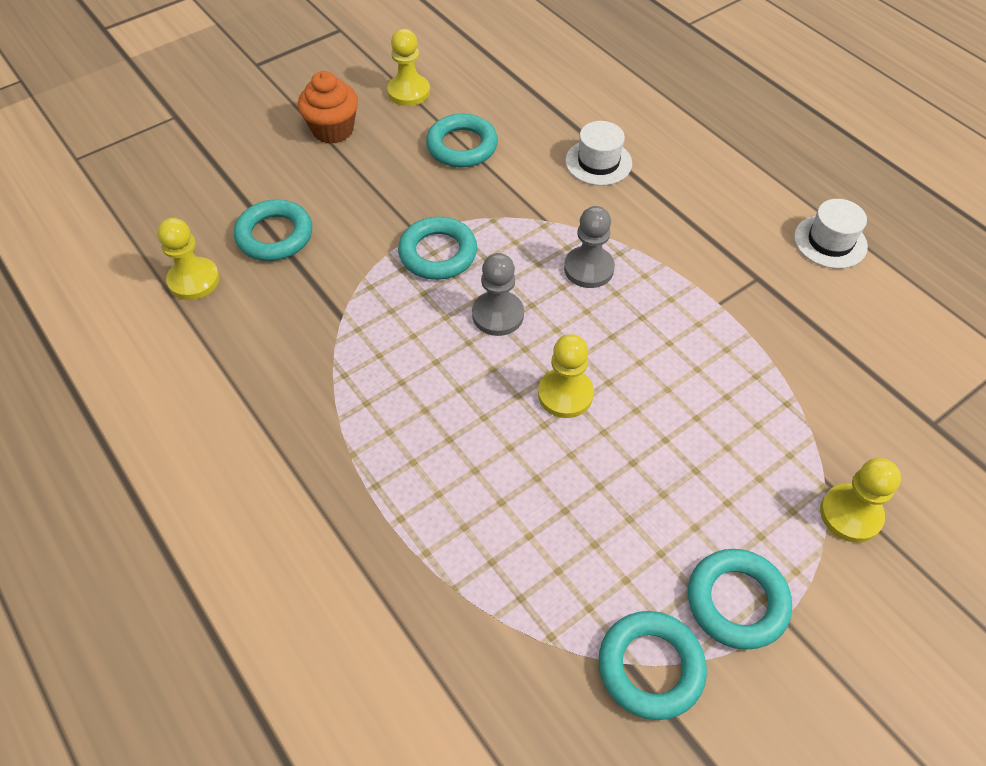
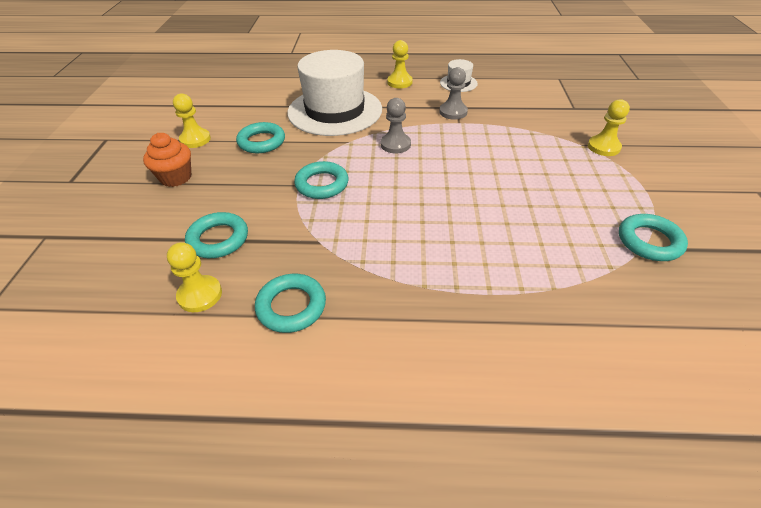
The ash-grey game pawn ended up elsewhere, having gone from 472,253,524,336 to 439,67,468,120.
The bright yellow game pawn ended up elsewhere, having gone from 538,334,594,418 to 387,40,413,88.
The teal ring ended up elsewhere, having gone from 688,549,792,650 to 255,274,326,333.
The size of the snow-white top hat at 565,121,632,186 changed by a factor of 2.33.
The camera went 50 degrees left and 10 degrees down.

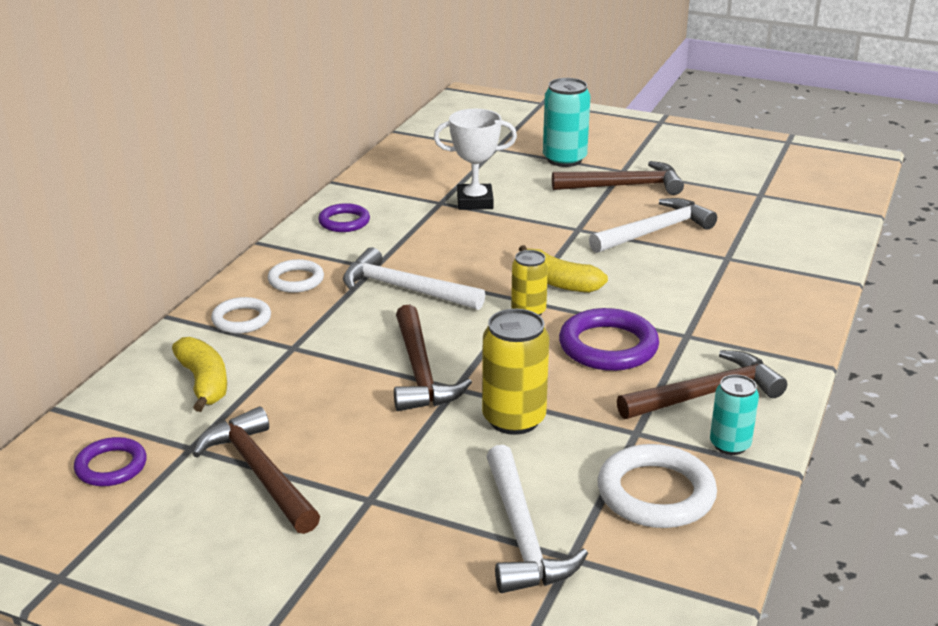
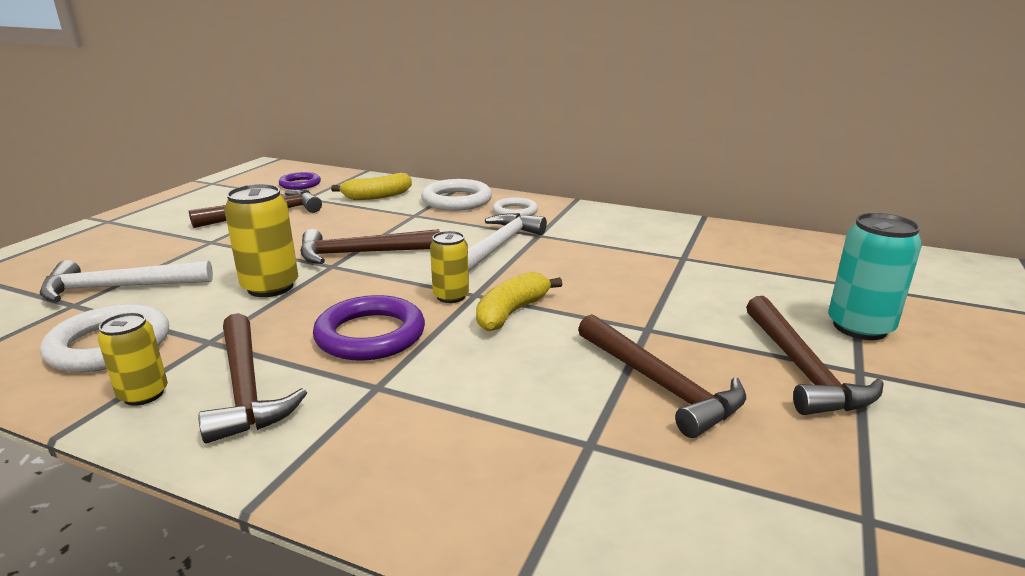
The second view lost the violet ring at 318,203,370,232.
The second view lost the snow-white trophy at 434,109,517,210.
What was the snow-white hammer at 589,198,717,253 turned into the brown hammer at 578,314,746,438.
What was the teal soda can at 710,374,759,455 turned into the bright yellow soda can at 98,312,168,406.
The size of the snow-white ring at 211,297,271,334 changed by a factor of 1.62.
The camera went 90 degrees right and 5 degrees down.

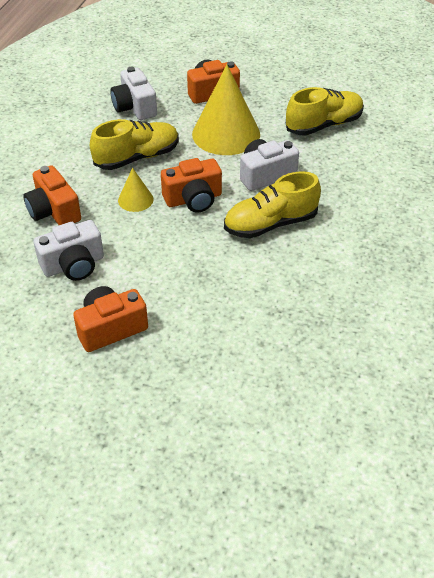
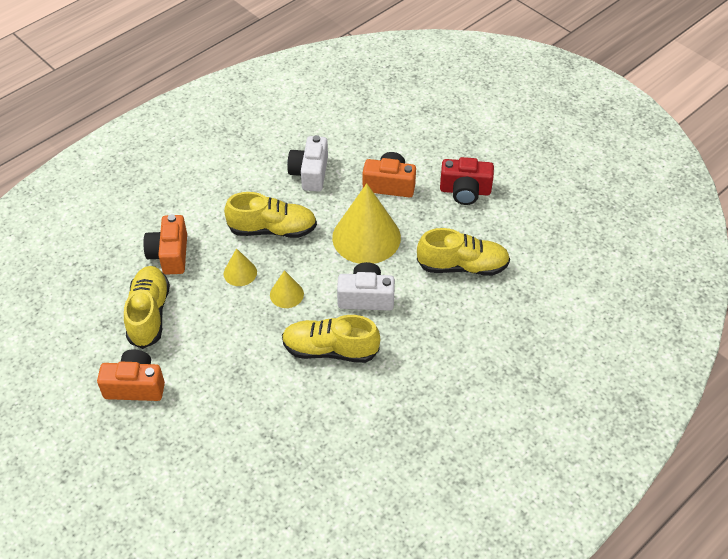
The second view gained the crimson compact camera at 440,157,494,205.
Where the snow-white compact camera stood at 34,220,104,281, the bright yellow lace-up shoe came to stand at 124,266,170,349.
Where the orange compact camera stood at 161,158,222,213, the bright yellow cone shape came to stand at 270,270,304,308.
The camera went 30 degrees right and 5 degrees up.

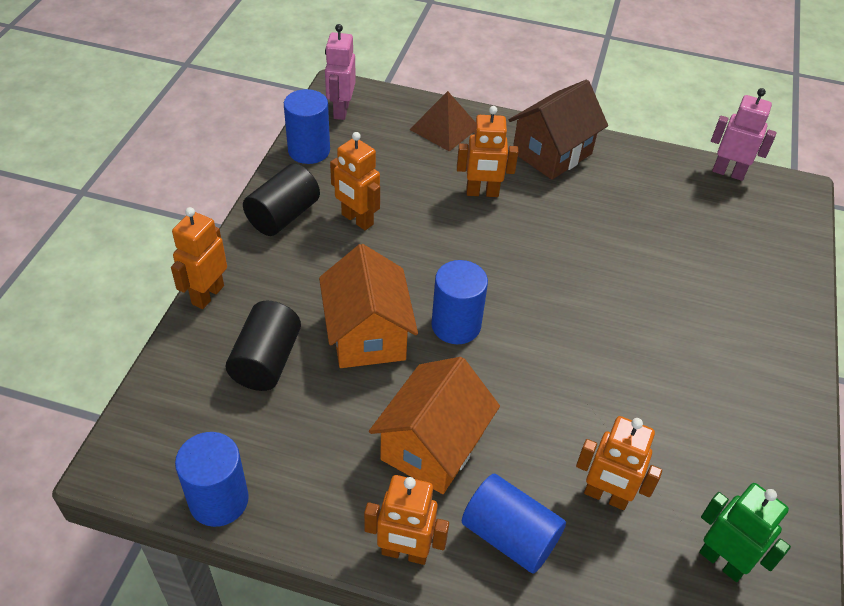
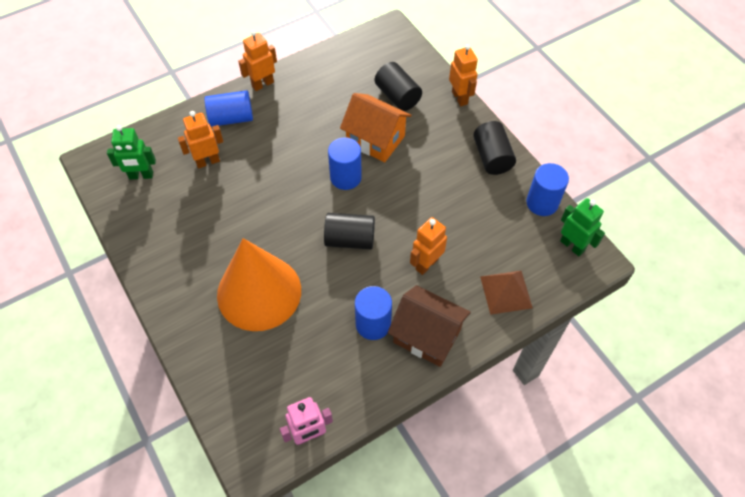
The second view lost the orange robot figure at 330,132,380,230.
The second view lost the orange cottage at 369,357,500,494.
The second view gained the orange cone shape at 217,238,301,331.
The second view gained the jet-black cylinder shape at 324,213,375,249.
The blue cylinder shape ended up elsewhere, having gone from 175,432,249,527 to 355,286,392,340.
What was the pink robot figure at 325,24,356,120 turned into the green robot figure at 560,198,605,256.
The brown cottage at 509,80,608,180 ended up facing another way, 60 degrees counterclockwise from before.
The camera went 135 degrees right and 10 degrees up.

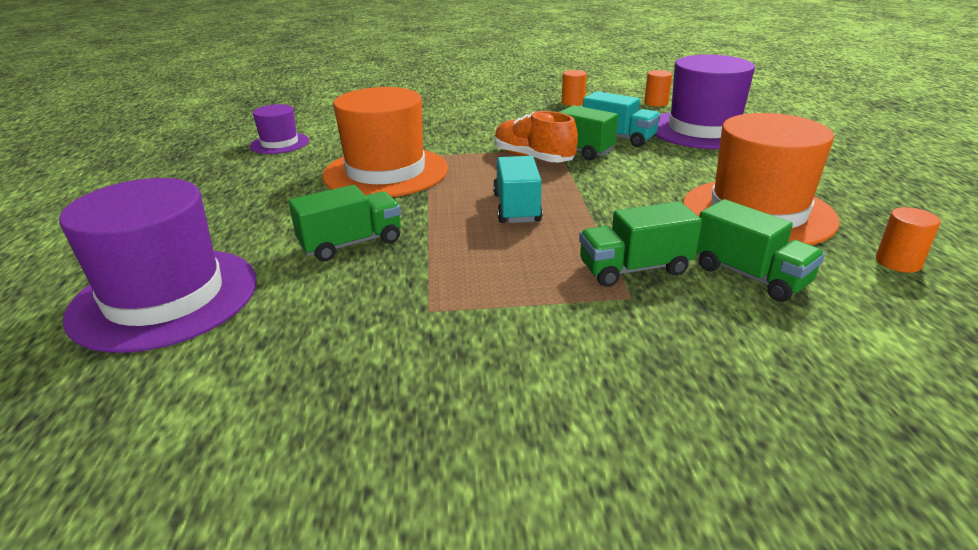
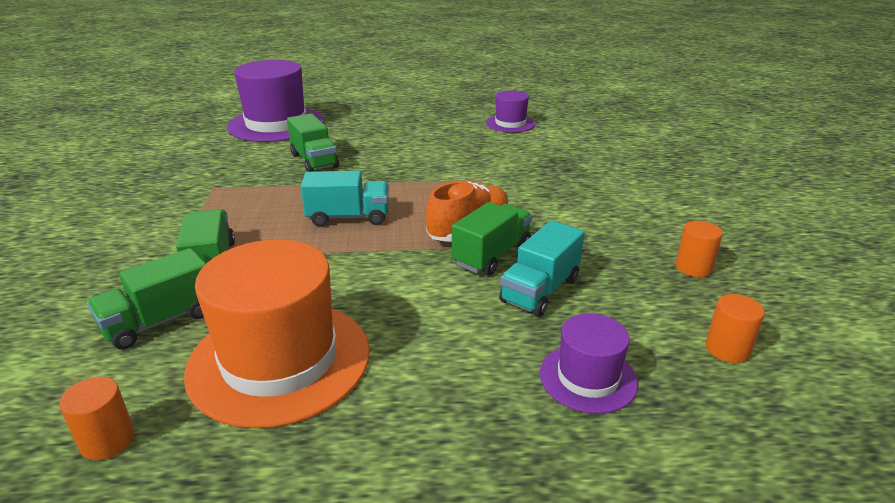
The second view lost the orange top hat at 322,87,448,197.
The size of the violet top hat at 655,55,755,149 changed by a factor of 0.52.
The camera went 90 degrees right and 0 degrees up.

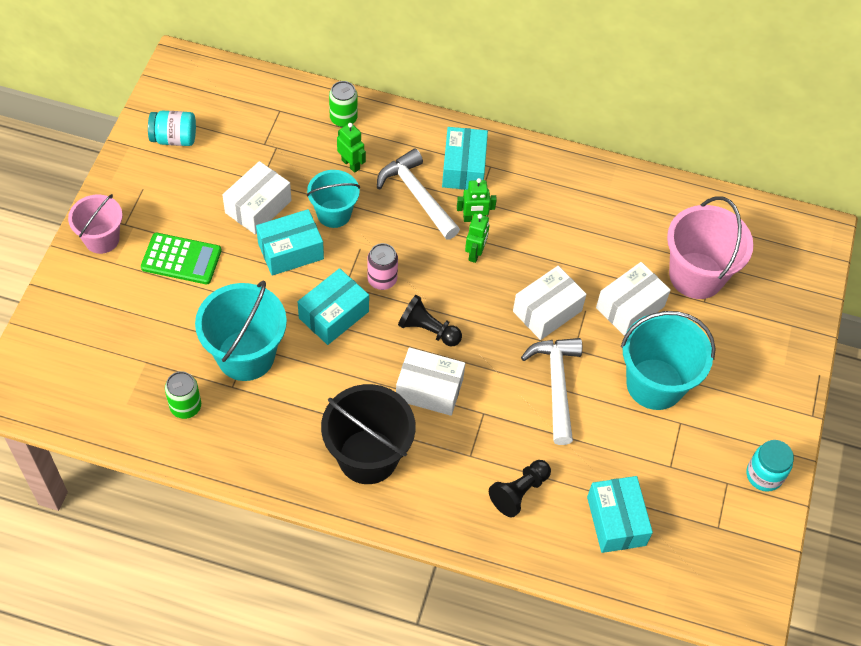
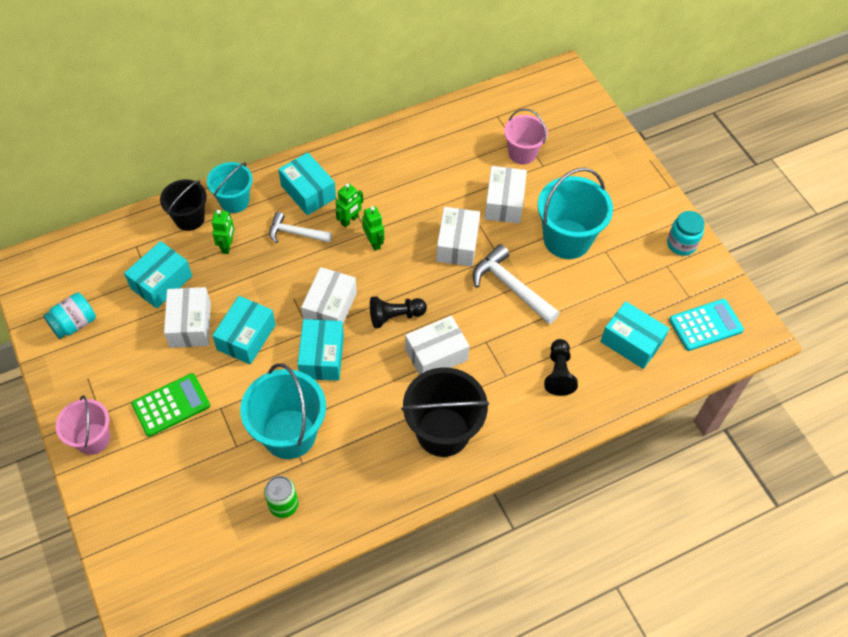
The second view gained the teal box at 124,241,192,308.
The second view gained the teal pocket calculator at 669,299,744,351.
The teal pail ended up elsewhere, having gone from 307,170,360,228 to 207,162,253,213.
Where the green soda can stood at 329,81,358,127, the jet-black pail came to stand at 160,179,207,231.
Where the pink soda can stood at 367,243,398,290, the snow-white box came to stand at 301,267,357,323.
The green robot figure at 337,123,366,173 ended up facing another way, 90 degrees clockwise from before.
The size of the snow-white hammer at 377,149,460,240 changed by a factor of 0.66.
The size of the pink pail at 667,196,753,299 changed by a factor of 0.62.
The camera went 40 degrees left and 0 degrees up.

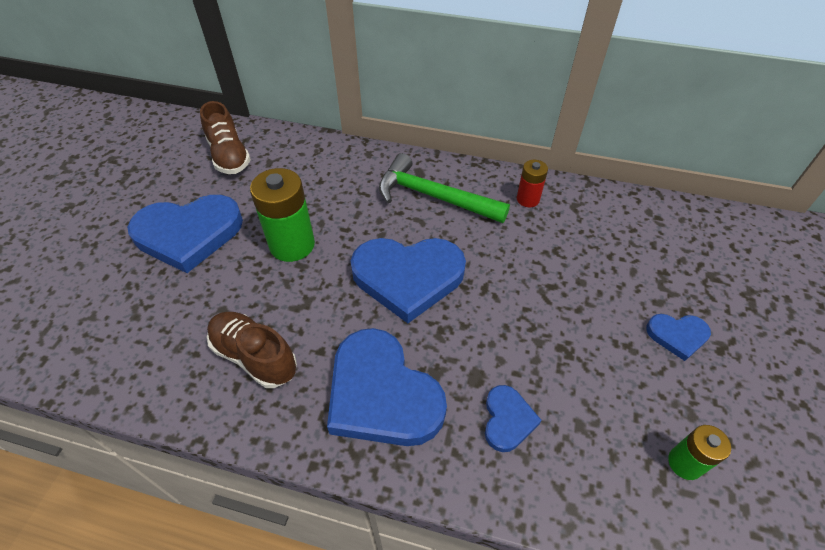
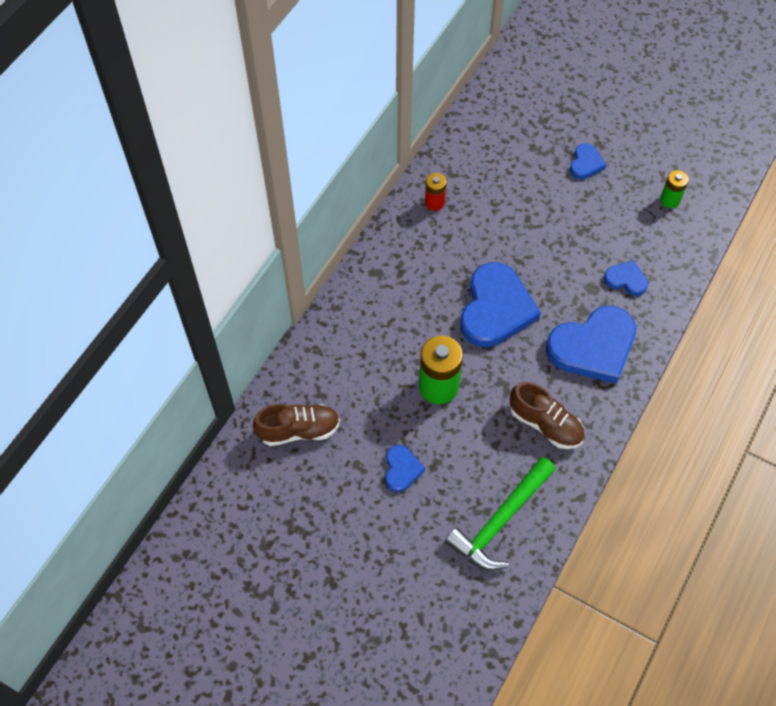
The green hammer ended up elsewhere, having gone from 379,153,510,223 to 445,457,556,571.
The brown lace-up shoe at 207,312,297,388 ended up facing another way, 105 degrees counterclockwise from before.
The size of the blue heart shape at 127,195,243,273 changed by a factor of 0.48.
The camera went 75 degrees left and 10 degrees up.

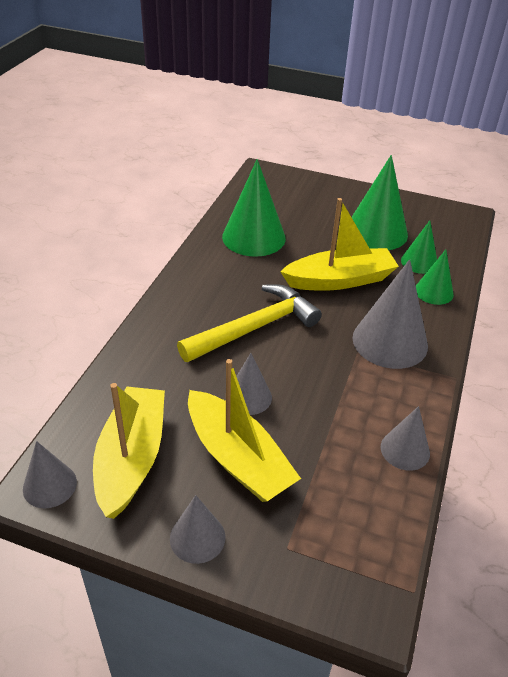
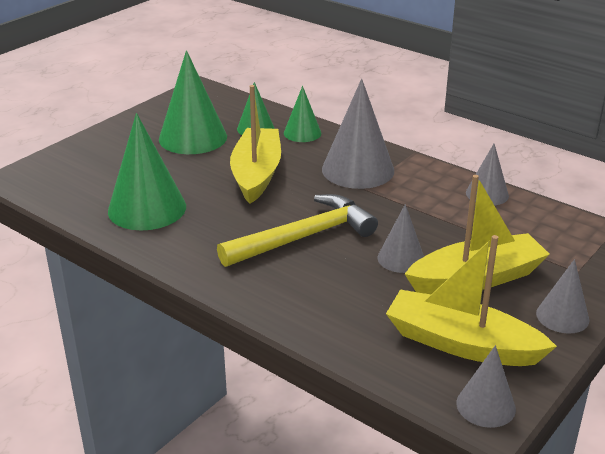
The bright yellow hammer at 177,284,322,362 ended up facing another way, 75 degrees clockwise from before.
The camera went 70 degrees left and 10 degrees down.

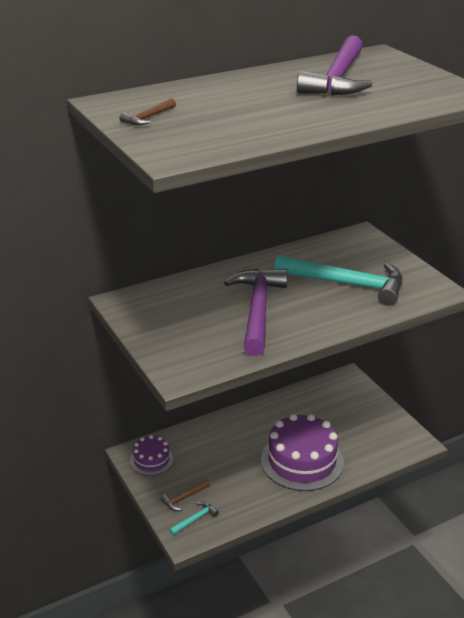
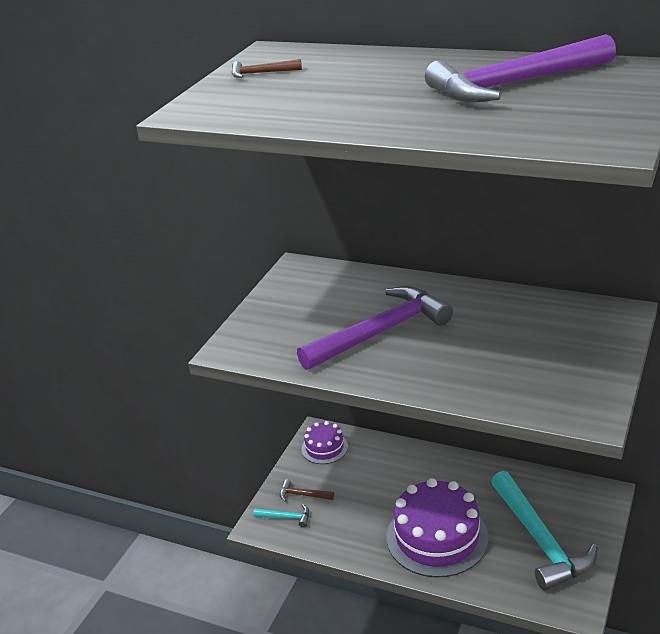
The teal hammer ended up elsewhere, having gone from 274,255,402,306 to 491,471,598,591.
The camera went 55 degrees right and 0 degrees up.

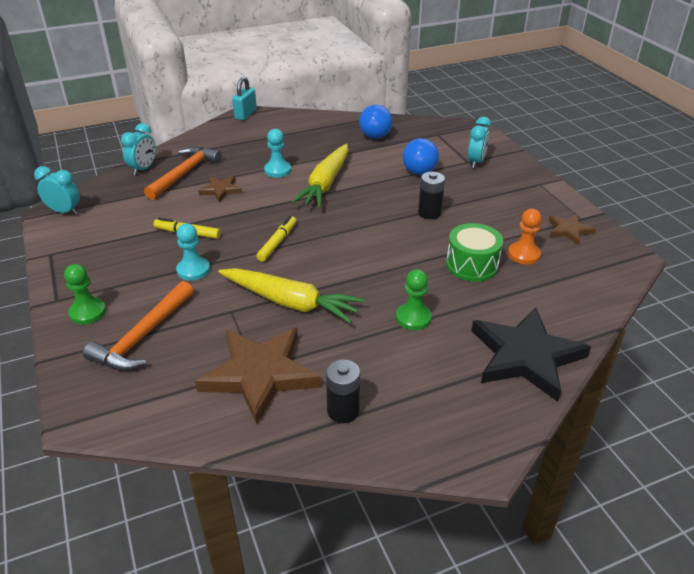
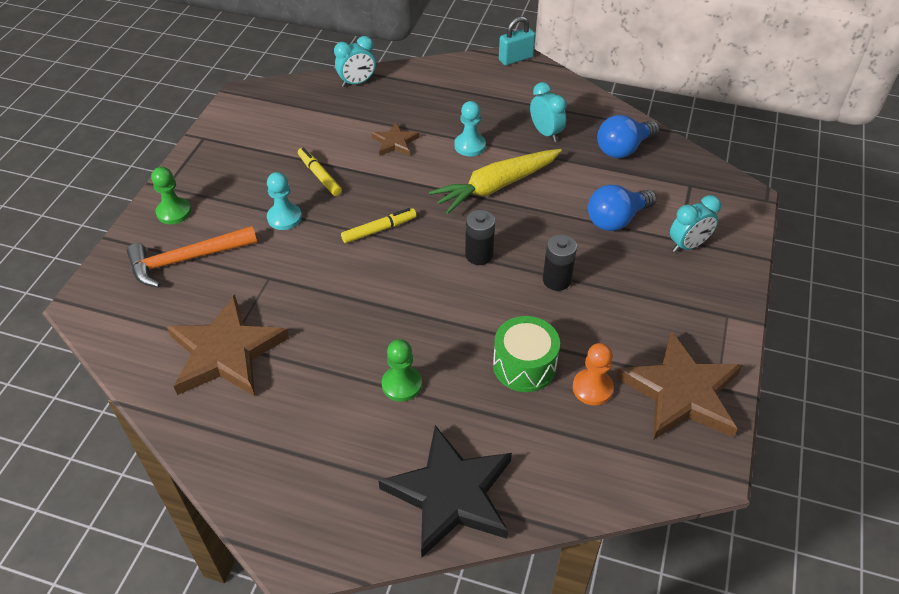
The second view lost the orange hammer at 144,146,222,200.
The second view lost the bright yellow carrot at 218,268,364,323.
The teal clock ended up elsewhere, having gone from 34,166,80,215 to 530,82,567,142.
The jet-black AA battery ended up elsewhere, having gone from 326,359,360,423 to 465,210,495,265.
The size of the brown five-pointed star at 549,214,596,245 changed by a factor of 2.03.
The camera went 40 degrees right and 10 degrees up.

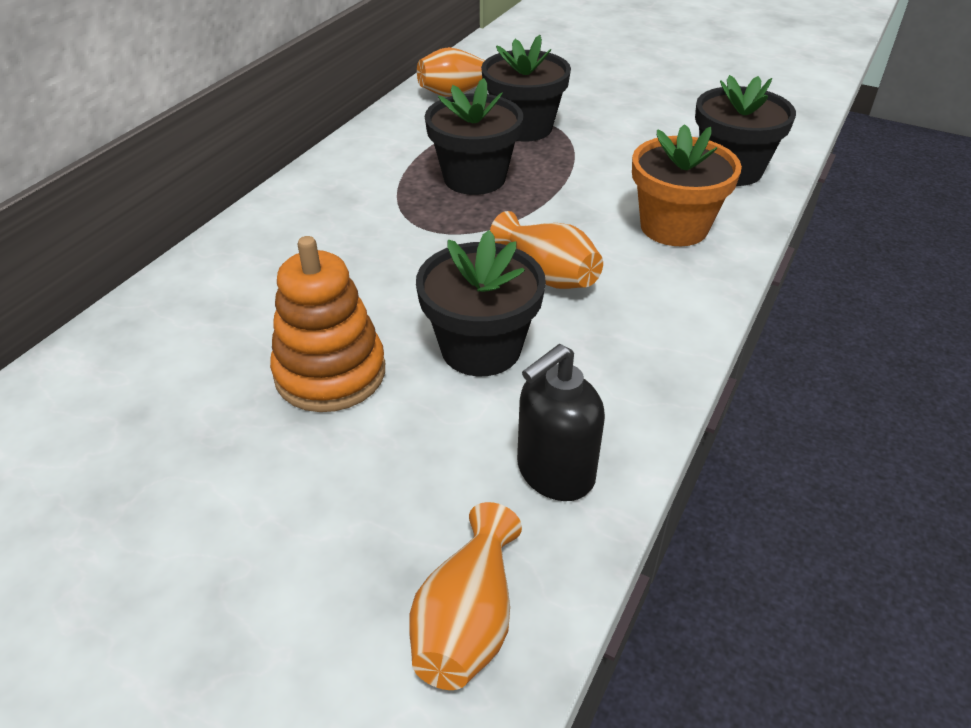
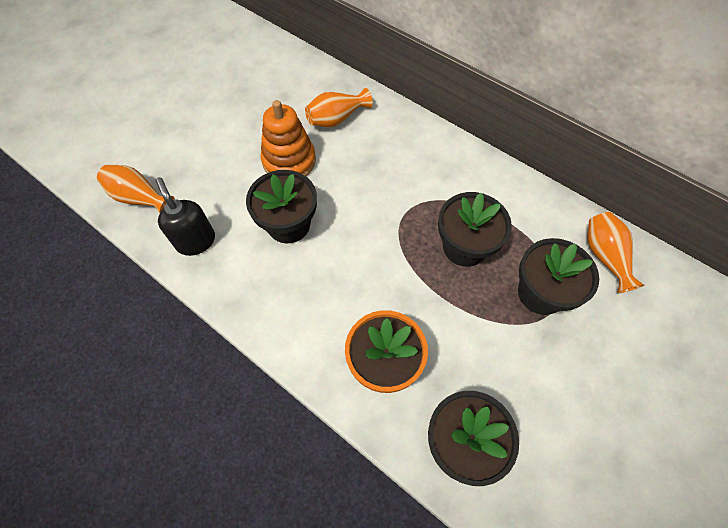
The orange flower vase ended up elsewhere, having gone from 490,211,603,289 to 305,88,373,128.
The camera went 100 degrees right and 20 degrees up.

